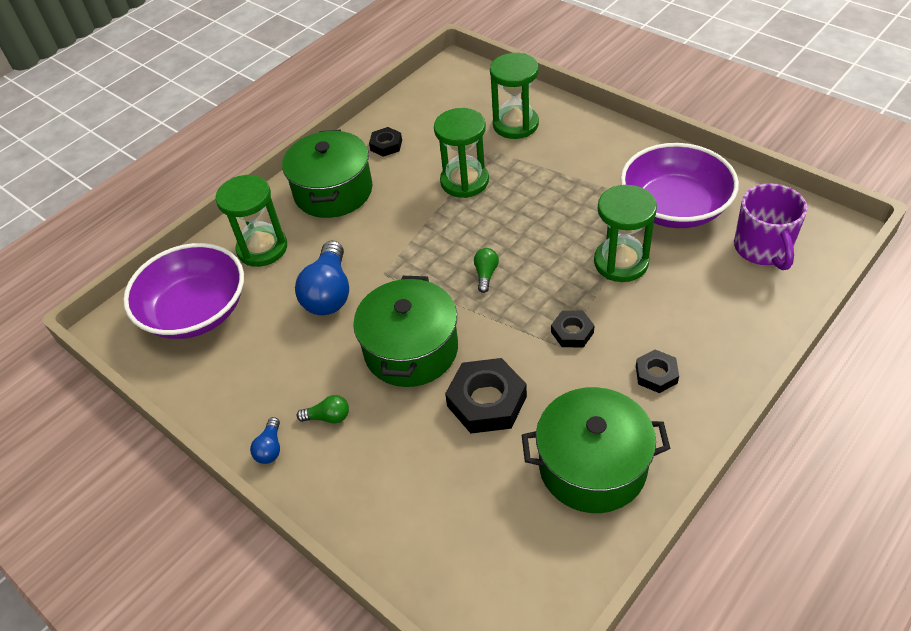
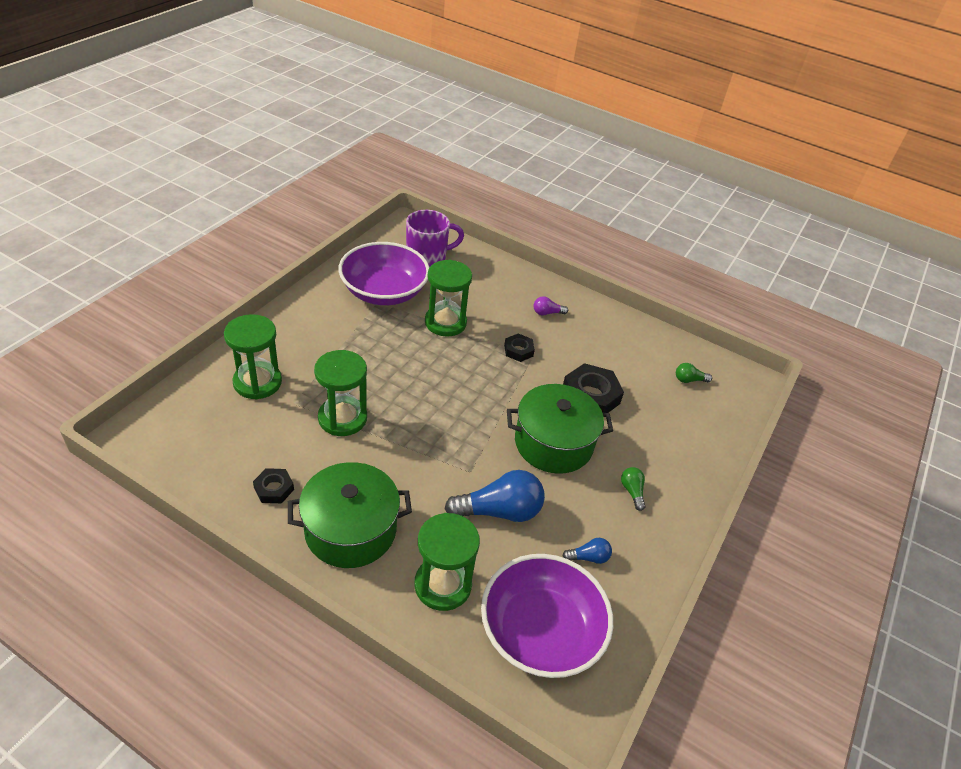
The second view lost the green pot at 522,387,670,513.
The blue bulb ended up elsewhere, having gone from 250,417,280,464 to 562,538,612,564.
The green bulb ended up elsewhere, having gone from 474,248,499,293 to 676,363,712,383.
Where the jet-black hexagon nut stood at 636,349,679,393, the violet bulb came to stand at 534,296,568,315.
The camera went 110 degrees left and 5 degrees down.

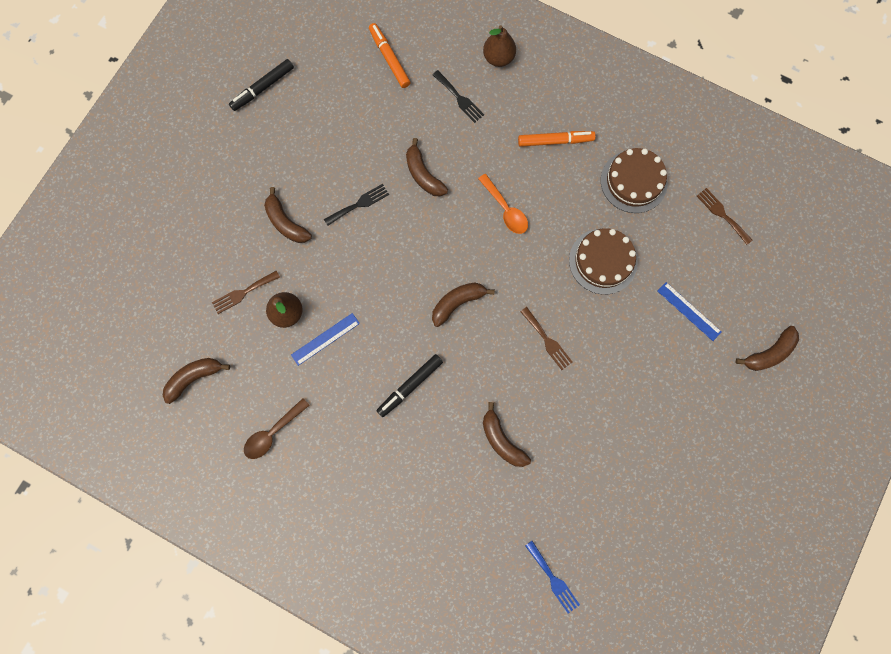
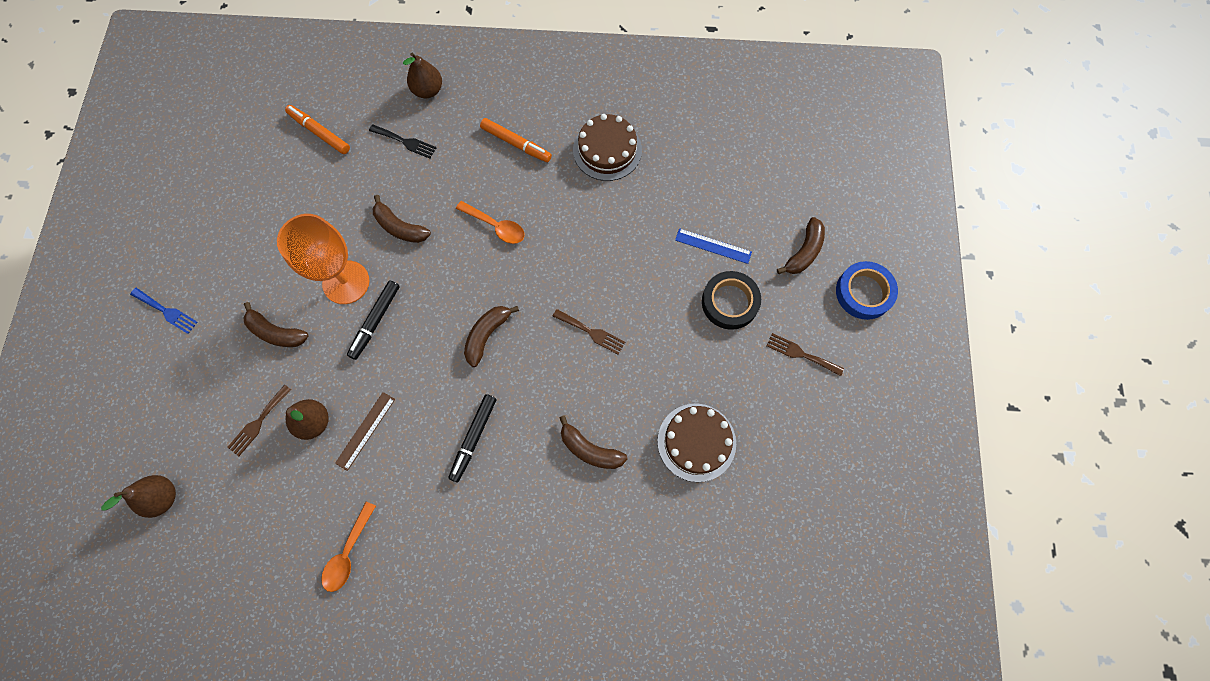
The second view lost the brown toy banana at 163,358,230,404.
The second view gained the brown toy pear at 101,475,176,518.
The second view gained the jet-black tape at 702,271,761,330.
The second view gained the blue tape at 836,261,898,320.
The jet-black marker pen ended up elsewhere, having gone from 229,59,294,111 to 347,280,400,360.
The blue dinner fork ended up elsewhere, having gone from 525,541,580,614 to 130,288,197,334.
The brown gateau ended up elsewhere, having gone from 569,228,638,294 to 657,403,736,482.
The brown dinner fork ended up elsewhere, having gone from 697,188,752,245 to 767,333,844,376.
Where the jet-black dinner fork stood at 324,184,389,226, the orange wine glass came to stand at 277,214,369,304.
What was the brown tablespoon at 244,398,310,459 turned into the orange tablespoon at 321,502,376,592.
What was the blue straightedge at 291,313,360,366 turned into the brown straightedge at 335,392,395,471.
The orange marker pen at 518,131,596,147 ended up facing another way, 60 degrees clockwise from before.
The camera went 25 degrees left and 5 degrees down.

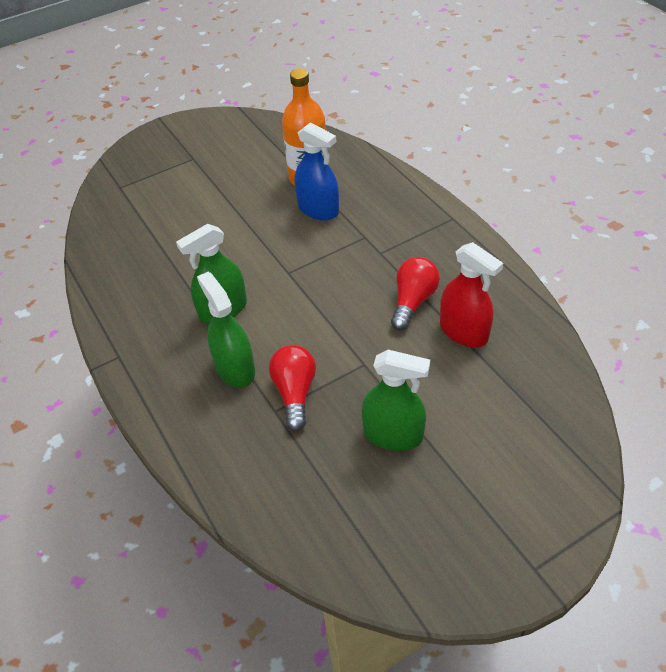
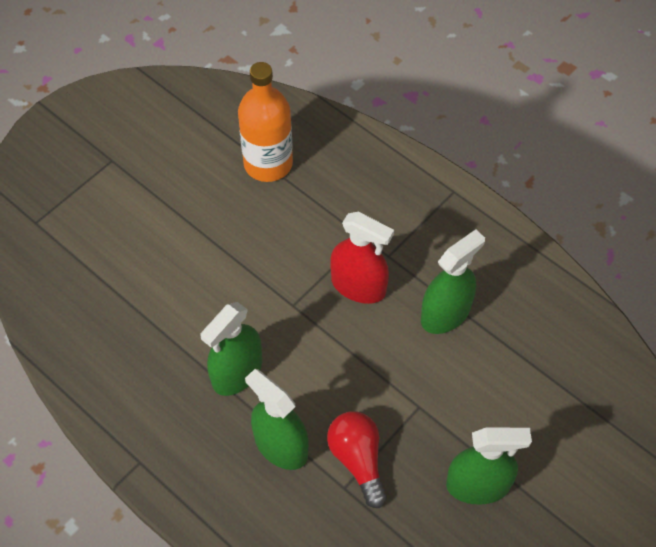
The second view lost the blue sprayer at 295,122,339,220.
The crimson sprayer ended up elsewhere, having gone from 440,242,503,347 to 330,212,394,304.
Where the crimson bulb stood at 391,257,440,330, the green sprayer came to stand at 421,229,485,334.
The camera went 20 degrees left and 10 degrees up.

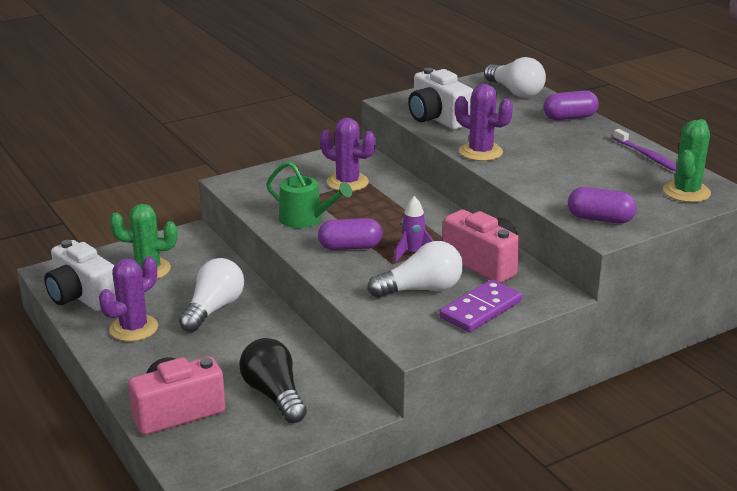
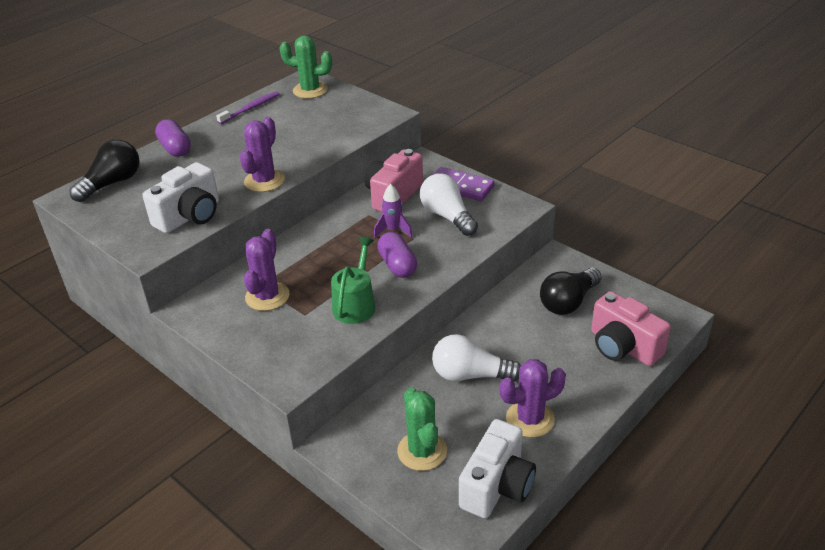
The second view lost the violet pill shape at 568,187,637,224.
What was the snow-white bulb at 484,57,546,98 turned into the jet-black bulb at 69,140,140,202.
The violet saguaro cactus at 99,256,158,342 ended up facing another way, 45 degrees counterclockwise from before.
The camera went 105 degrees left and 10 degrees up.

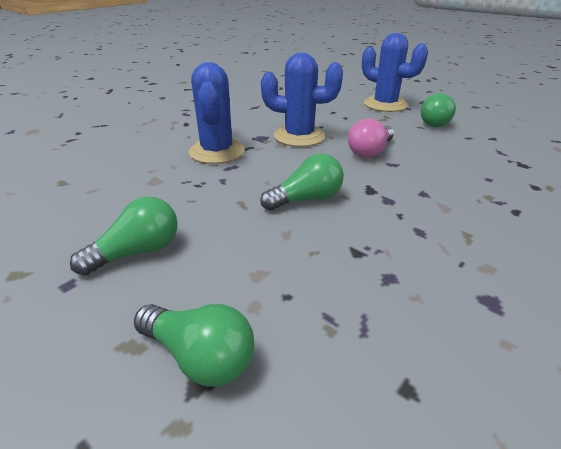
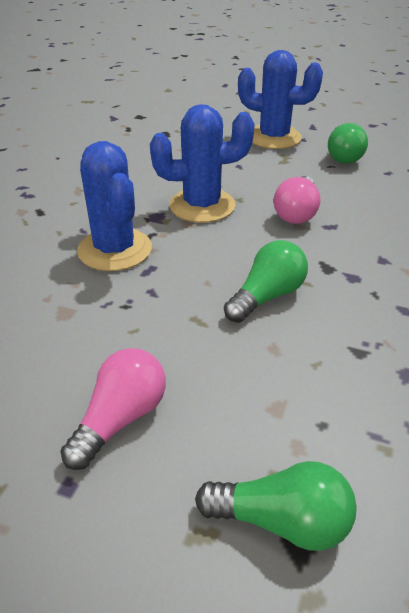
What was the green bulb at 70,197,178,276 turned into the pink bulb at 60,348,166,470.
The camera went 20 degrees left and 5 degrees up.

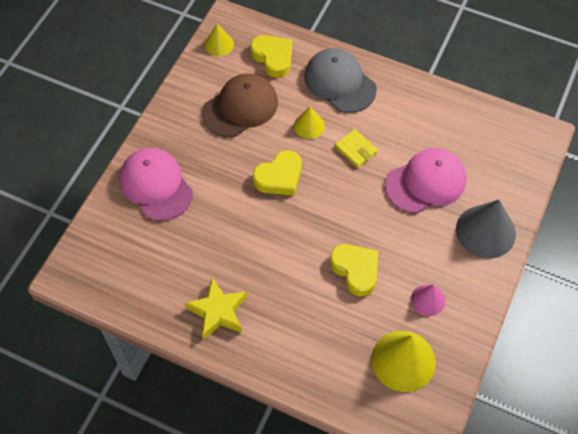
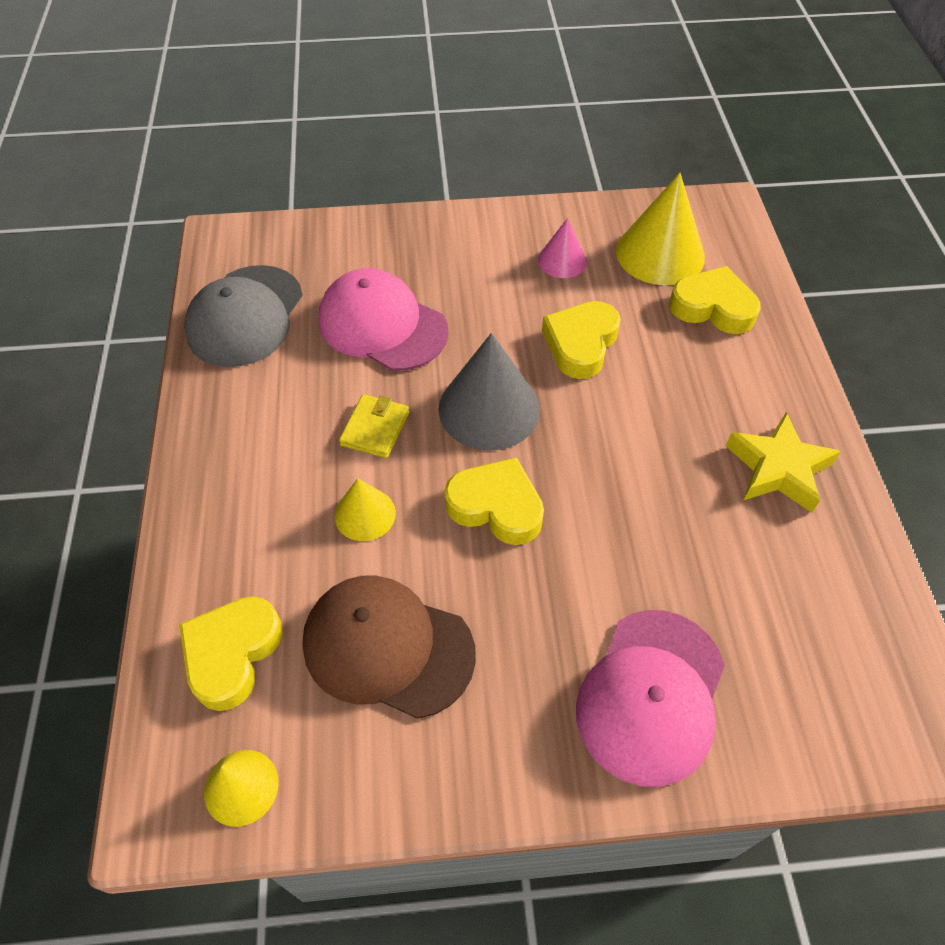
The second view gained the bright yellow heart shape at 669,266,761,334.
The ash-grey baseball cap ended up elsewhere, having gone from 304,48,377,113 to 184,265,303,367.
The ash-grey cone shape ended up elsewhere, having gone from 456,200,516,259 to 439,333,540,451.
The camera went 120 degrees left and 5 degrees down.

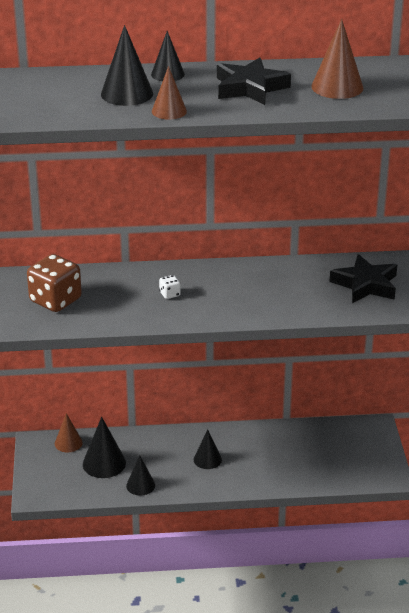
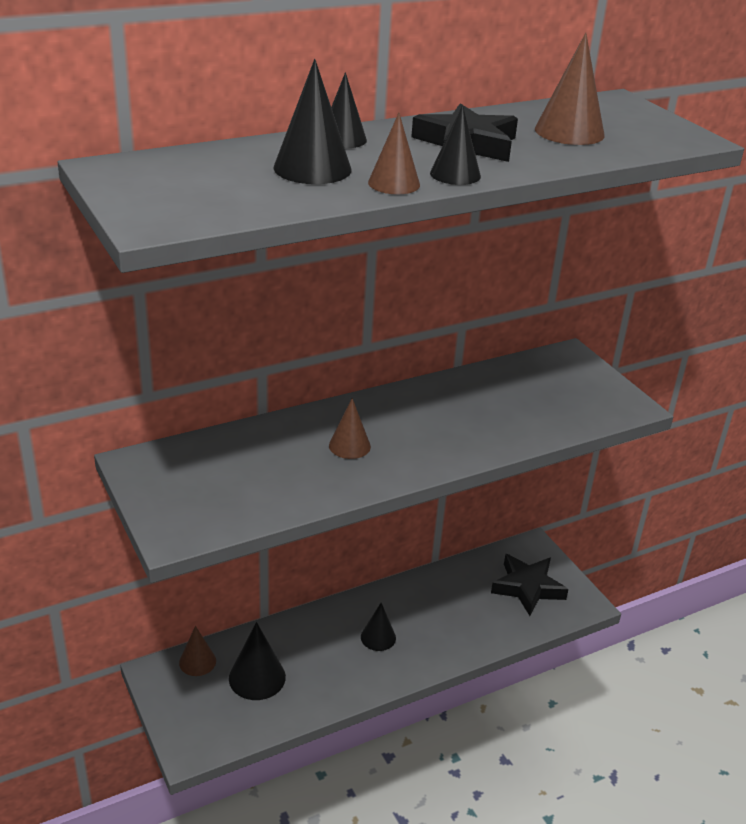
The second view lost the brown die at 27,254,82,312.
The jet-black cone shape ended up elsewhere, having gone from 126,455,155,496 to 430,105,481,185.
The jet-black five-pointed star ended up elsewhere, having gone from 330,254,397,303 to 491,554,569,616.
Where the snow-white die stood at 159,275,181,299, the brown cone shape came to stand at 329,398,371,459.
The camera went 25 degrees left and 0 degrees up.

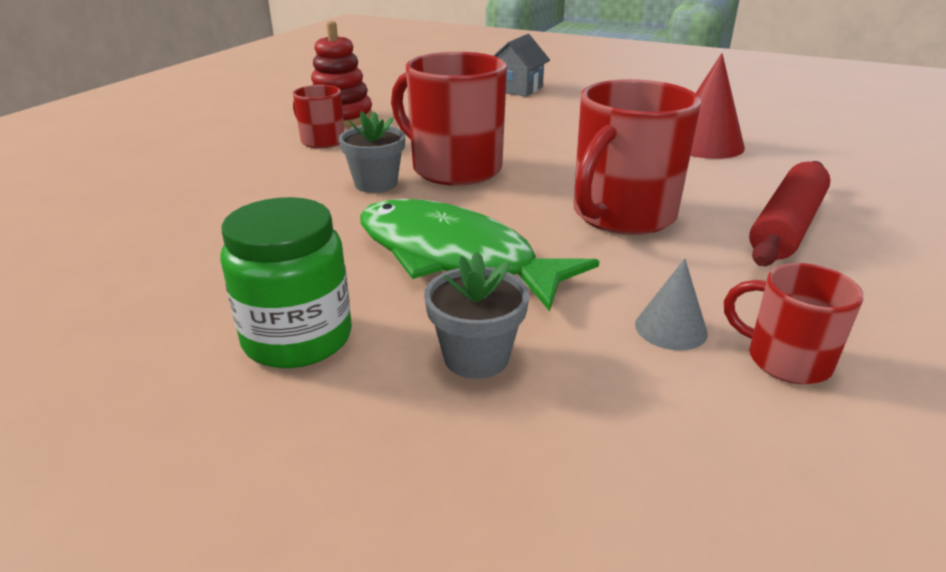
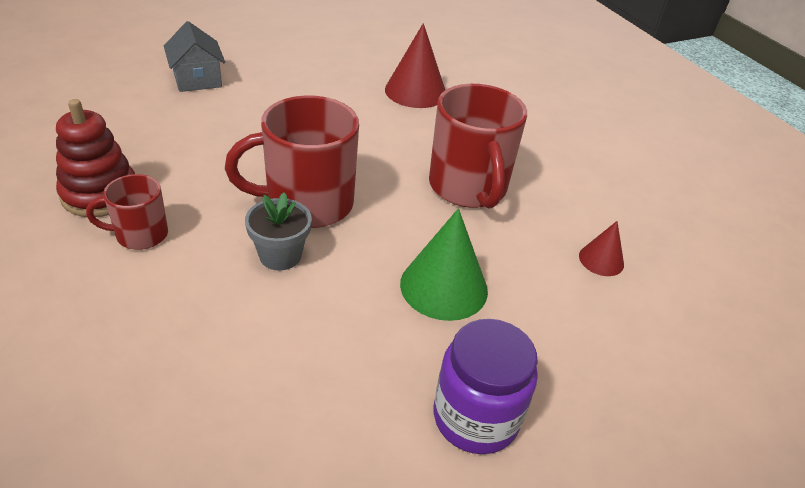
The second view lost the ash-grey flower pot at 424,252,529,379.
The second view lost the crimson tea mug at 724,263,864,384.
The second view lost the crimson rolling pin at 749,161,831,266.
Where the green fish figure stood at 360,199,599,312, the green cone shape came to stand at 400,208,488,321.
What was the green jam jar at 220,197,352,368 turned into the violet jam jar at 434,319,538,454.
What was the ash-grey cone shape at 635,259,708,350 turned into the crimson cone shape at 579,221,624,276.
The camera went 55 degrees left and 10 degrees up.

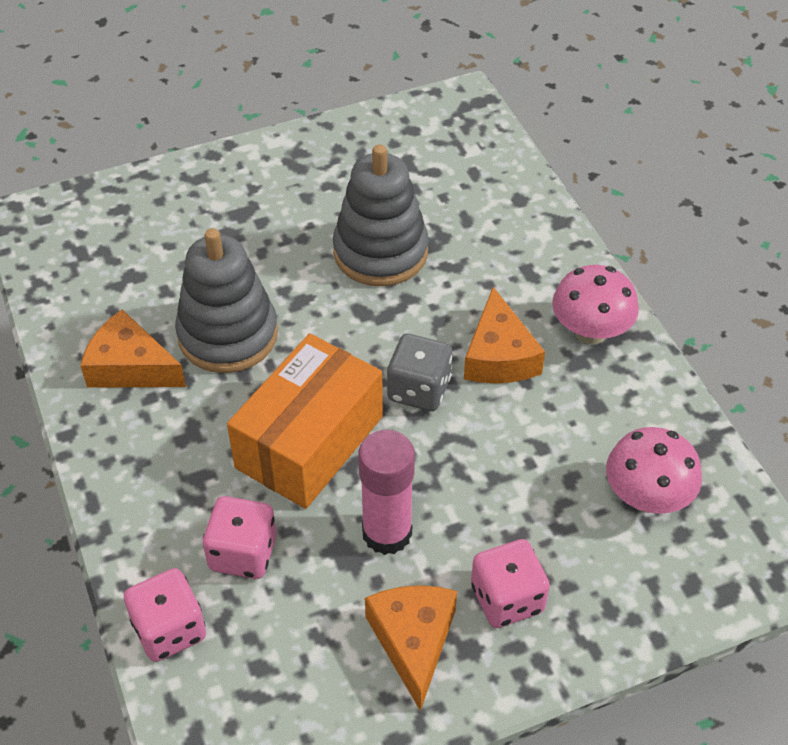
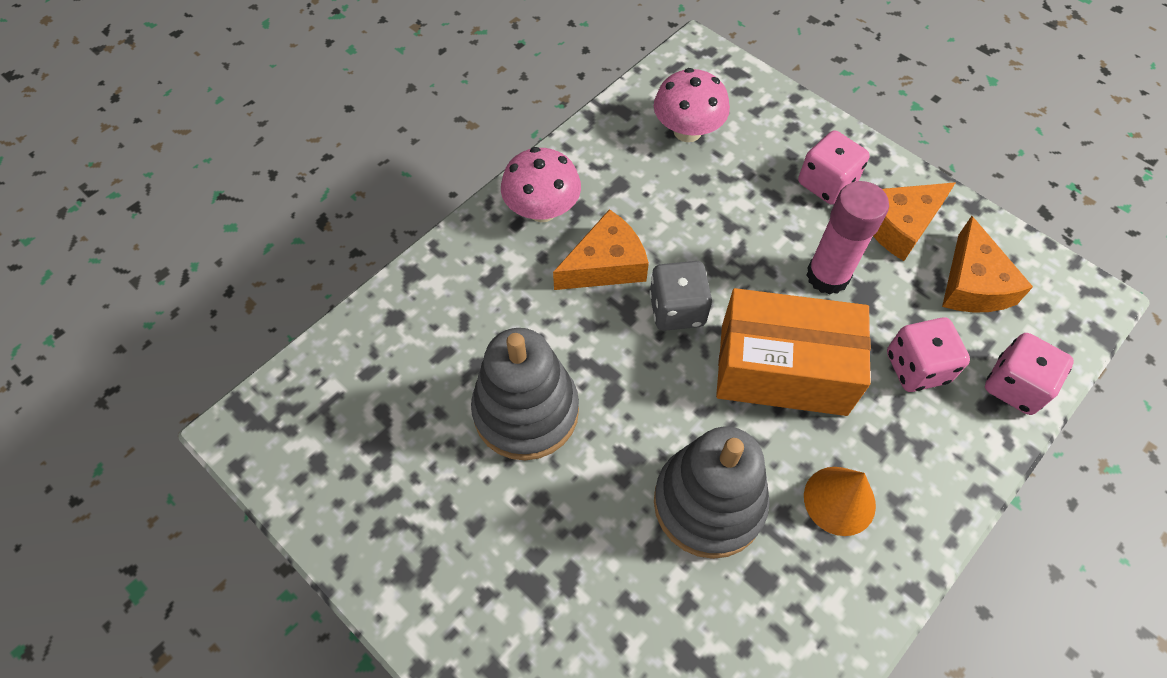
The second view gained the orange cone shape at 804,467,876,536.
The orange cheese wedge ended up elsewhere, having gone from 80,310,186,388 to 942,216,1033,313.
The camera went 115 degrees left and 10 degrees up.

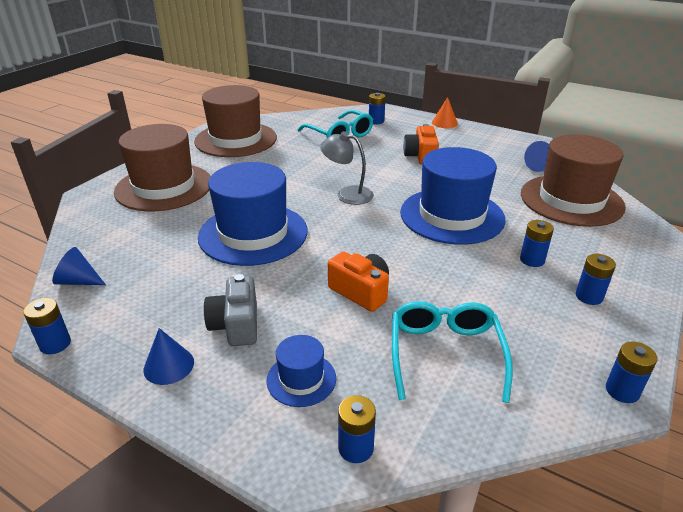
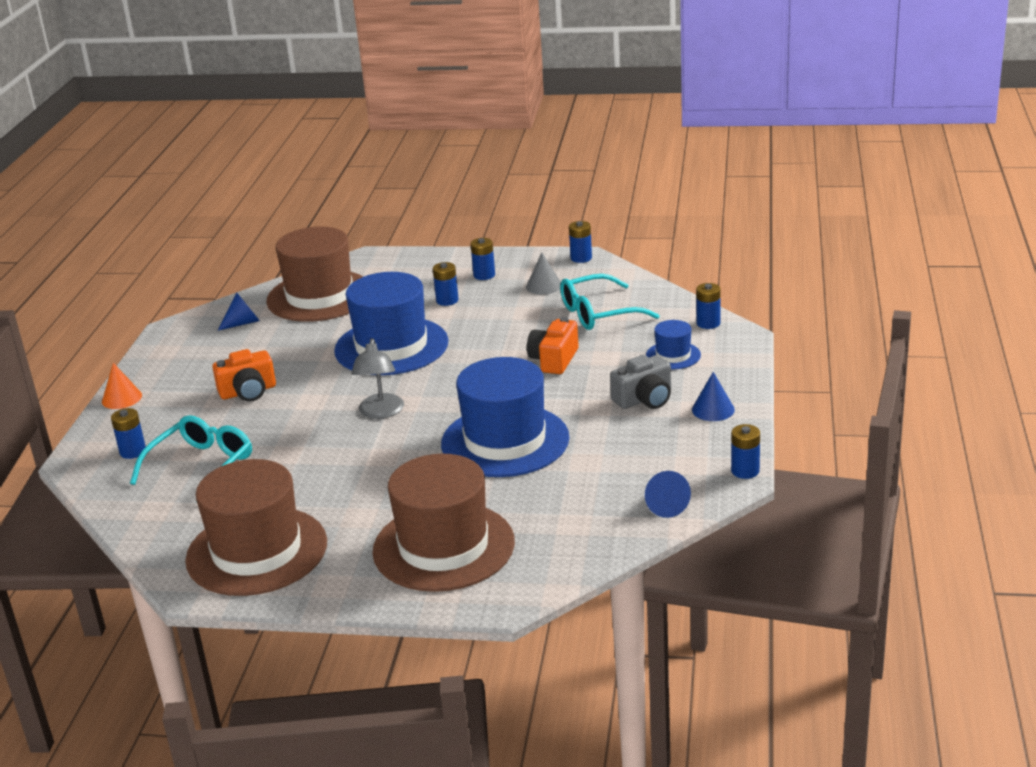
The second view gained the ash-grey cone shape at 526,253,561,295.
The camera went 110 degrees left and 5 degrees down.

